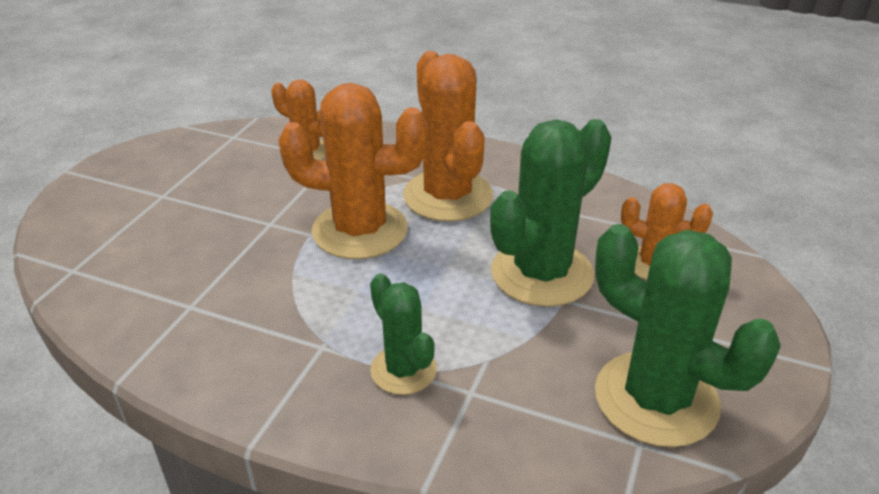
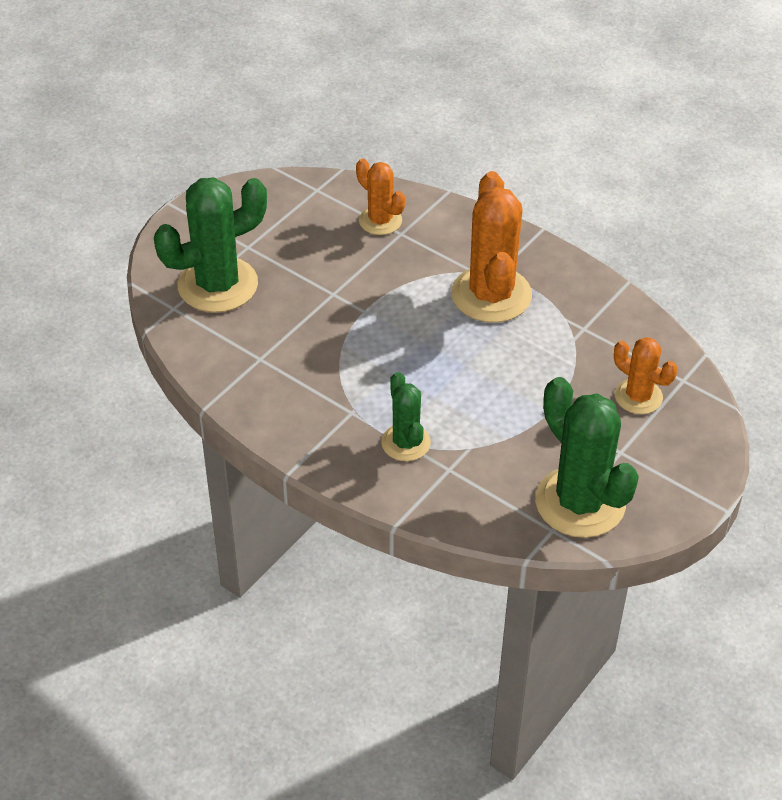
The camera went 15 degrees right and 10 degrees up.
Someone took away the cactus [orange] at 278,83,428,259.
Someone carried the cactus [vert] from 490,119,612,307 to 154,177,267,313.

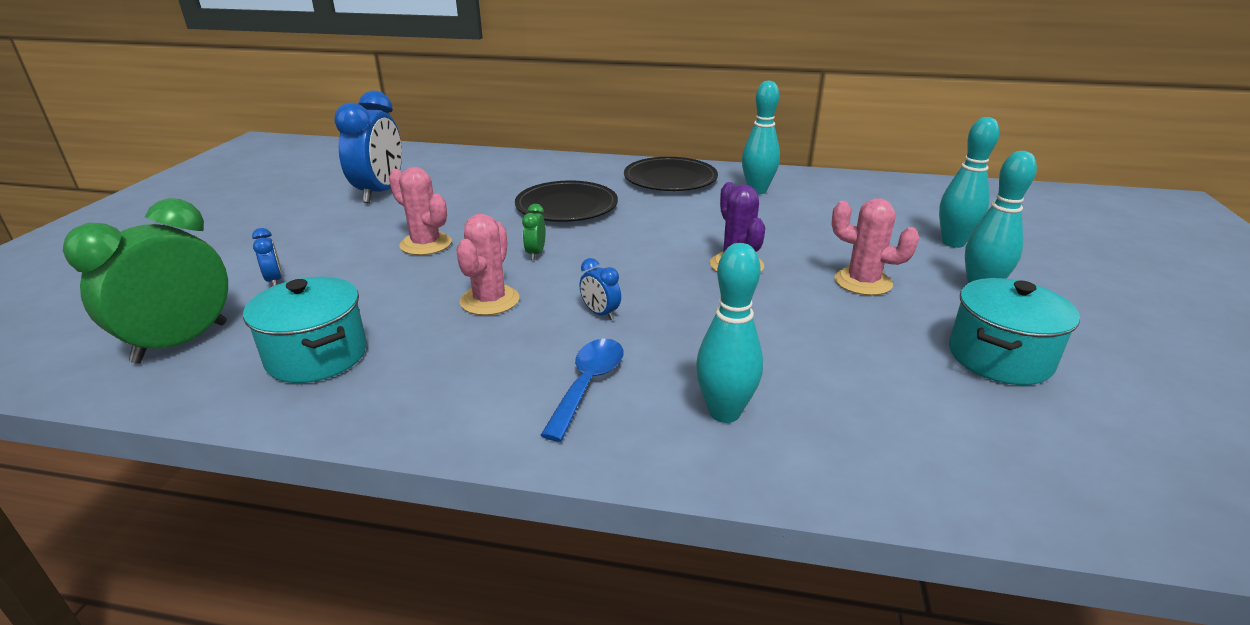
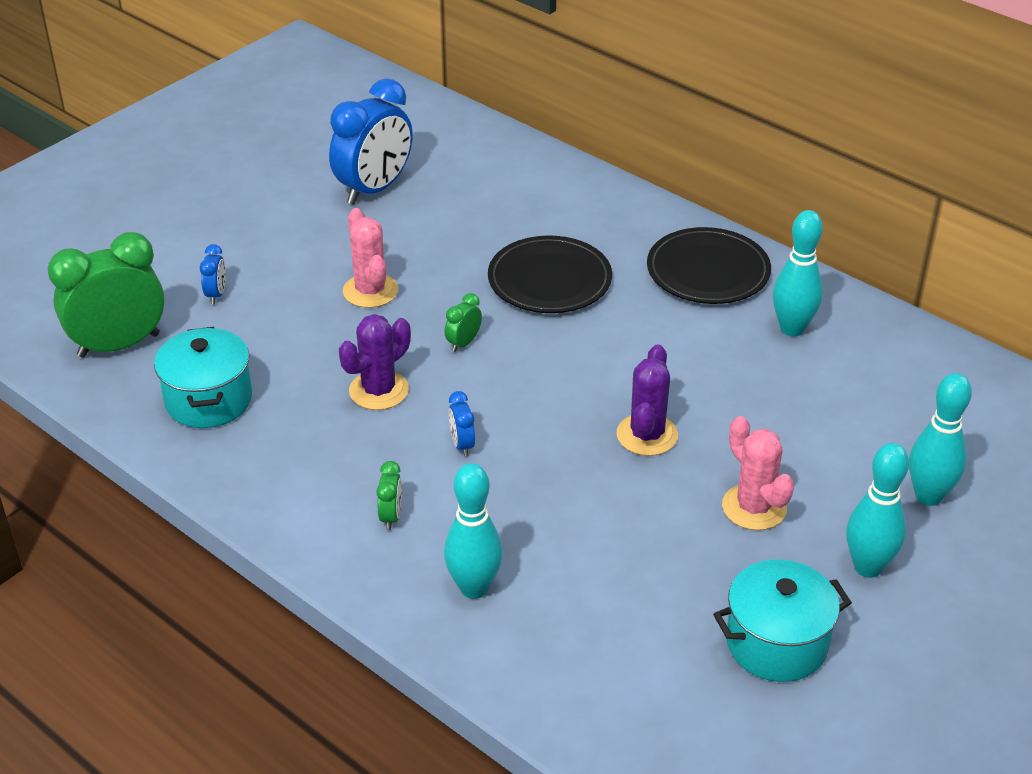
The camera went 30 degrees right and 10 degrees up.
Someone repainted the cactus [rose] at 456,214,519,315, which became the cactus [violet] at 339,314,411,410.
Someone swapped the cuillère [bleu] at 541,339,623,442 for the réveil [vert] at 376,461,402,530.

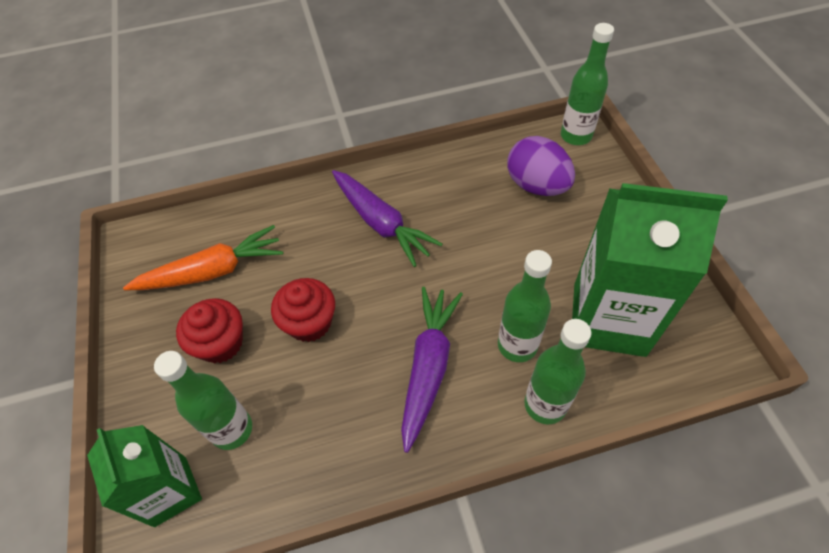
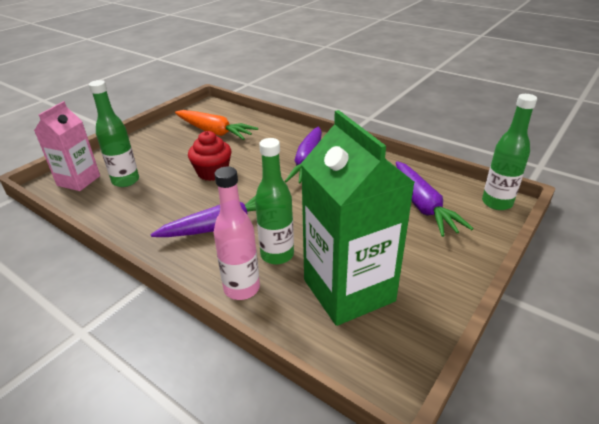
The camera went 50 degrees right and 20 degrees down.
Someone swapped the œuf [violet] at 507,136,575,196 for the carotte [violet] at 396,161,474,237.
Someone took away the muffin [rouge] at 176,298,243,363.
Someone repainted the bouteille [vert] at 524,319,591,424, which became the bouteille [rose] at 214,167,260,300.
Someone repainted the brique de lait [vert] at 87,425,202,527, which became the brique de lait [rose] at 34,101,100,191.

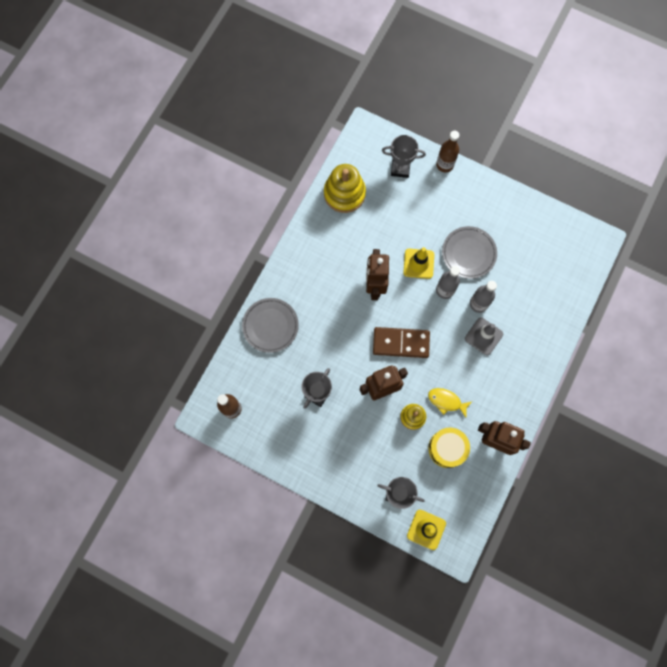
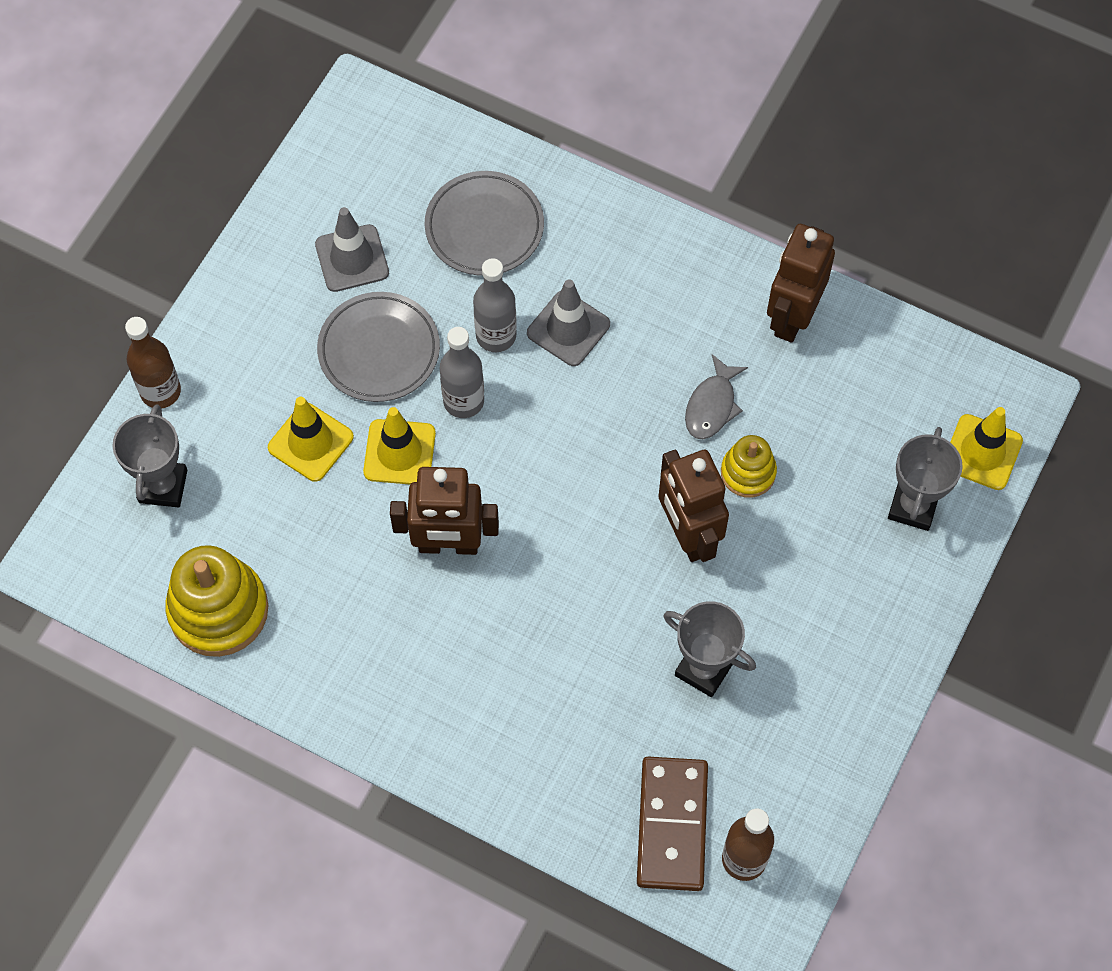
The camera went 90 degrees left and 10 degrees down.
Someone carried the assiette [gris] from 242,298,299,353 to 425,171,544,276.
Someone carried the domino [marron] from 373,327,430,358 to 637,757,708,891.
Someone repainted the poisson [jaune] at 428,388,473,417, which became the poisson [gris] at 685,354,748,439.
Someone took away the tambour [jaune] at 428,428,470,468.
Someone put down the cône de chantier [gris] at 315,207,389,292.
Someone put down the cône de chantier [jaune] at 268,397,354,482.

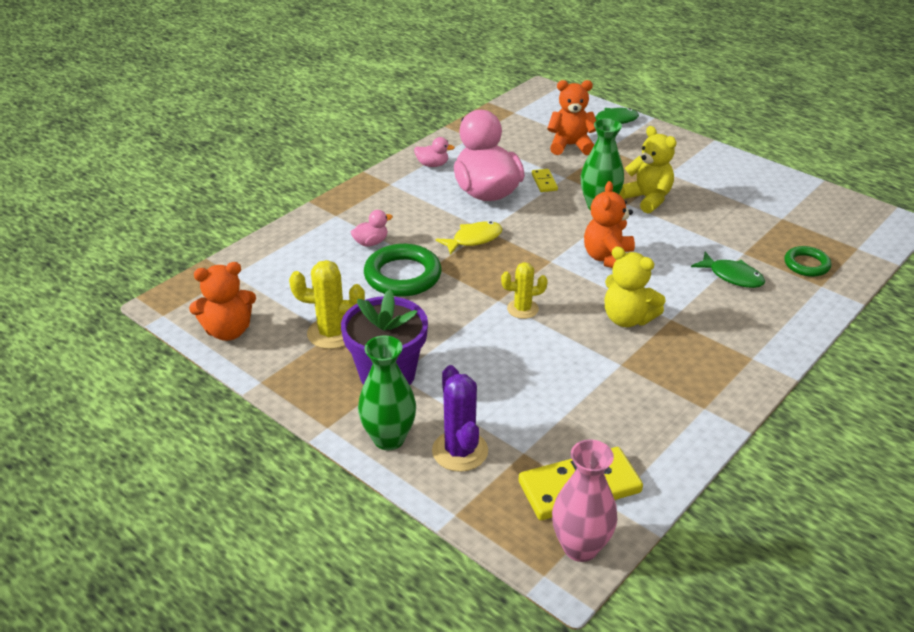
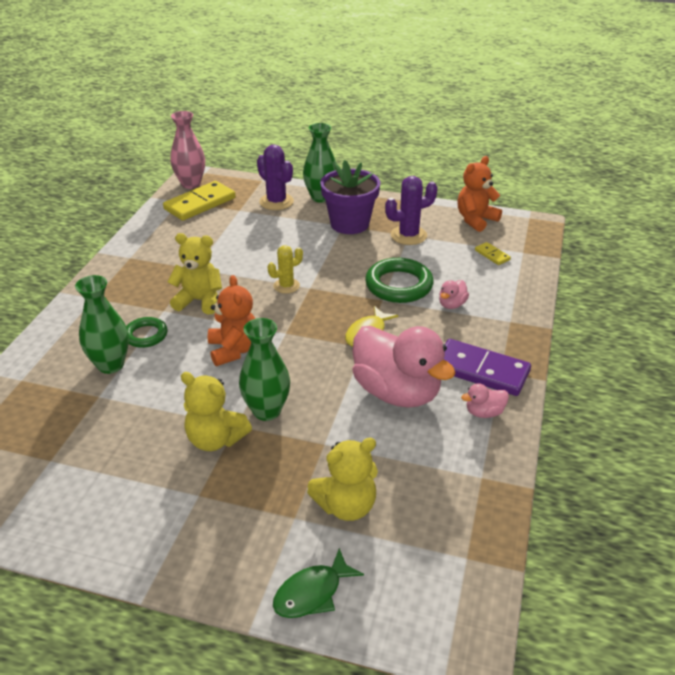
The camera went 155 degrees right and 0 degrees up.
Someone repainted the ours en peluche [orange] at 547,80,596,155, which became the ours en peluche [jaune] at 307,438,378,521.
Someone carried the domino [jaune] from 532,169,558,192 to 475,242,511,265.
Someone carried the anneau [vert] from 784,246,831,277 to 126,317,167,348.
Someone swapped the poisson [vert] at 691,252,765,288 for the vase [vert] at 75,275,129,374.
Someone repainted the cactus [jaune] at 289,260,365,349, which became the cactus [violet] at 385,176,438,245.
Someone put down the domino [violet] at 444,339,531,396.

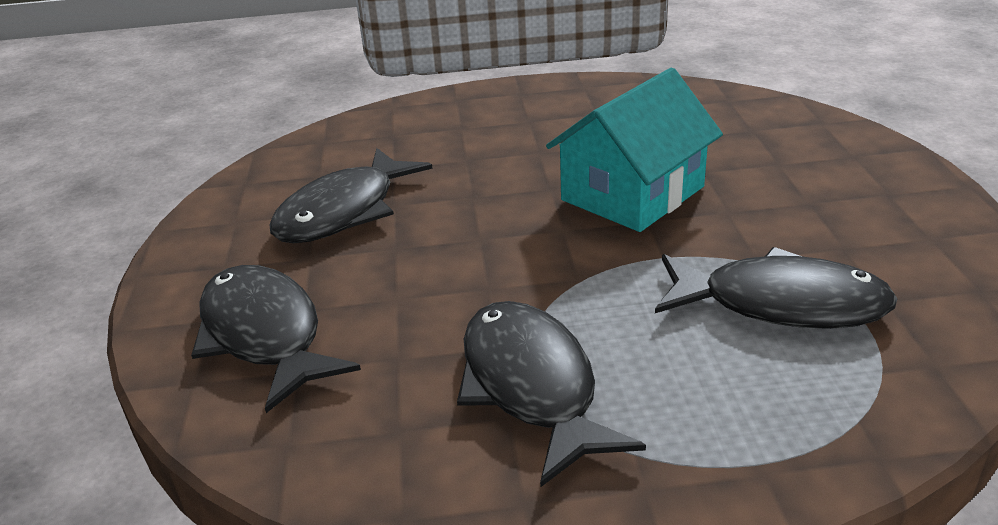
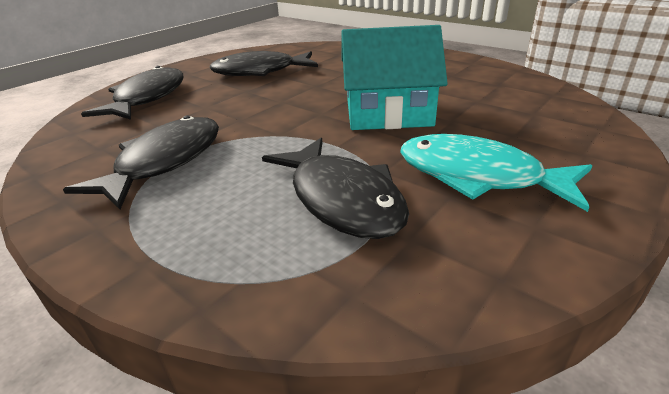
The camera went 45 degrees right and 0 degrees up.
Someone put down the poisson [turquoise] at 400,134,592,212.

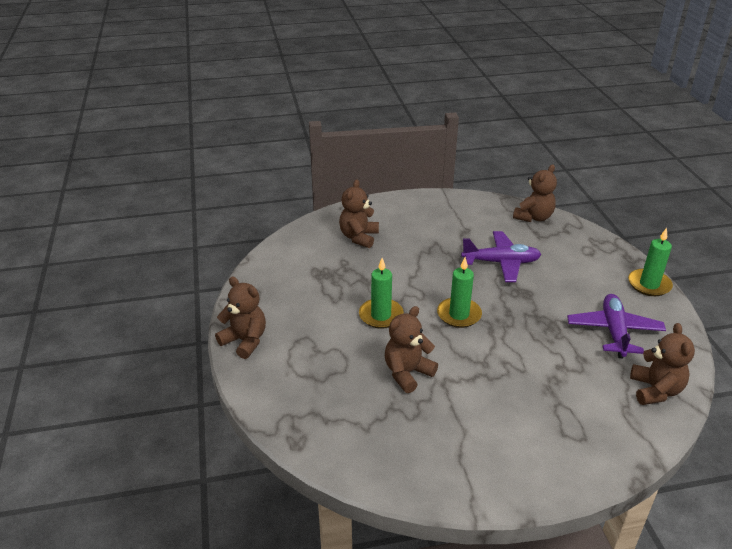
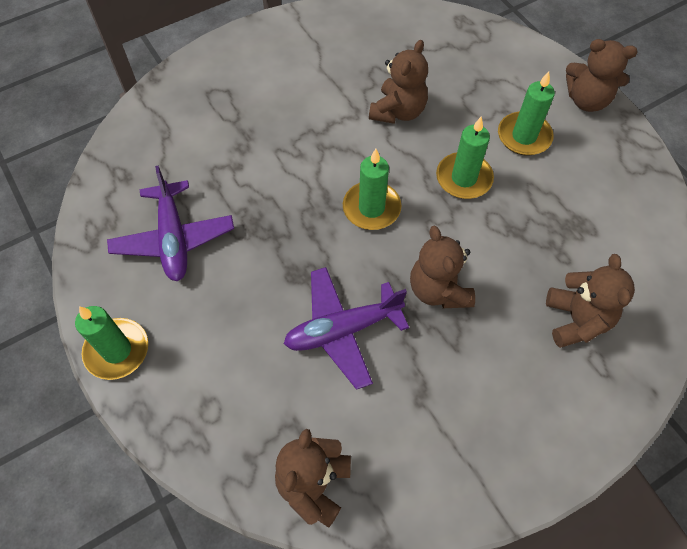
The camera went 160 degrees right and 25 degrees up.
Someone carried the ours en peluche [marron] from 630,323,695,405 to 410,226,475,308.
Someone put down the bougie [vert] at 498,71,555,156.

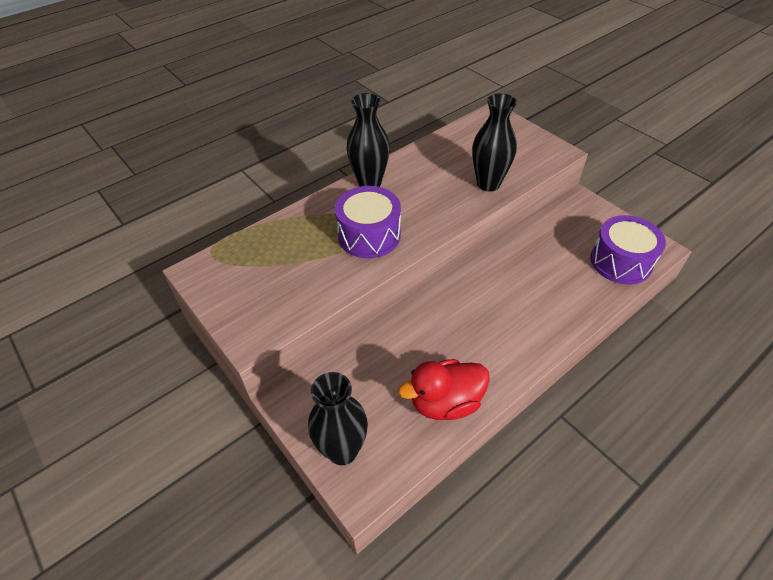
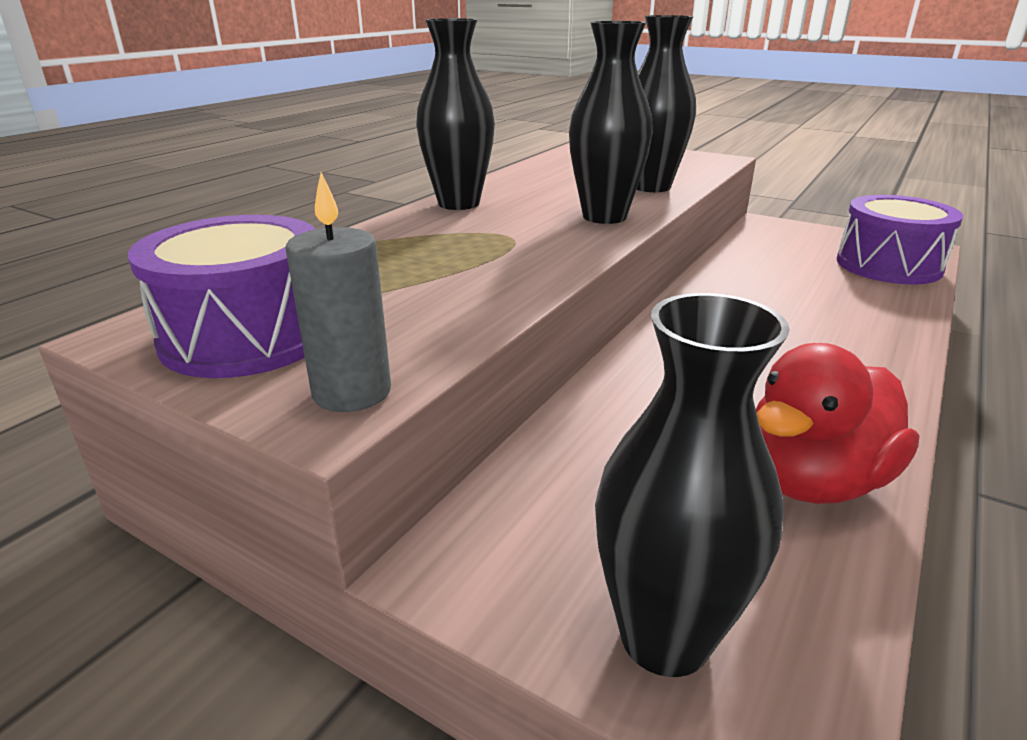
The camera went 20 degrees left and 20 degrees down.
Someone carried the tambour [violet] from 335,186,401,258 to 128,215,315,378.
Someone put down the vase [noir] at 569,21,653,224.
Someone put down the bougie [gris] at 285,173,391,412.

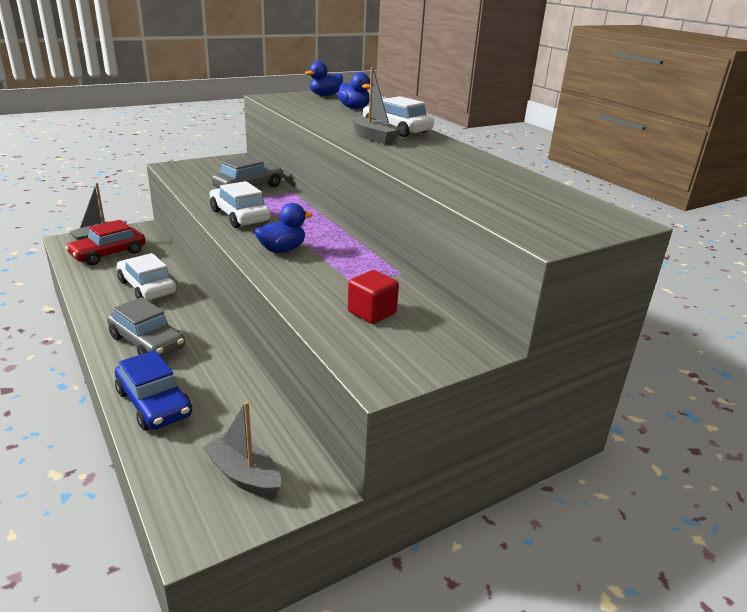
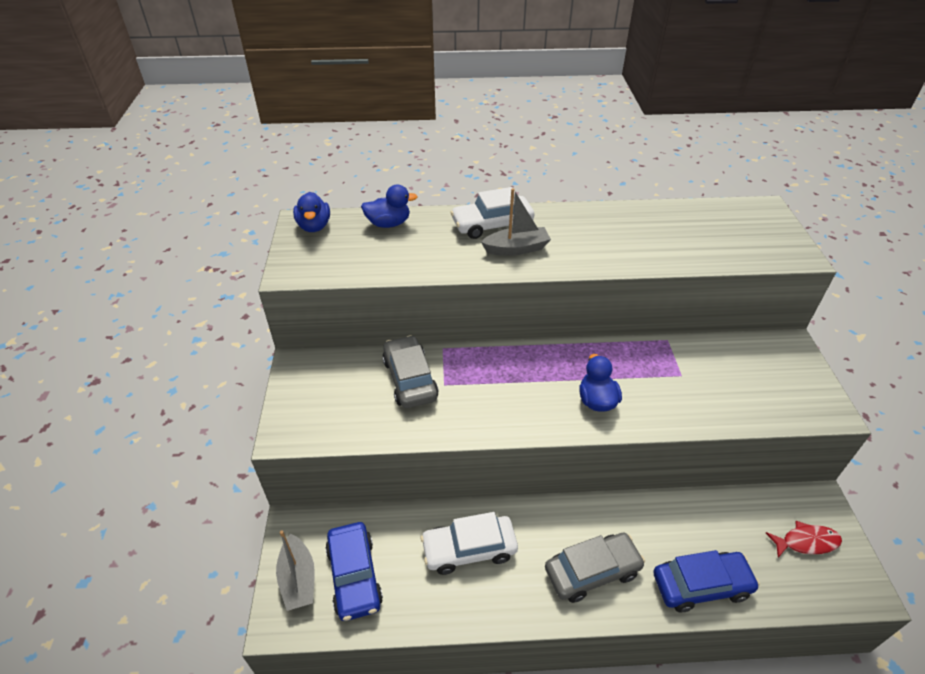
The camera went 60 degrees left and 15 degrees up.
Someone took away the voiture [blanc] at 210,181,271,228.
Someone repainted the voiture [rouge] at 65,220,146,265, which became the voiture [bleu] at 325,522,383,621.
Someone took away the cube [rouge] at 348,270,399,324.
Someone swapped the bateau [gris] at 202,401,281,498 for the poisson [rouge] at 766,521,842,558.

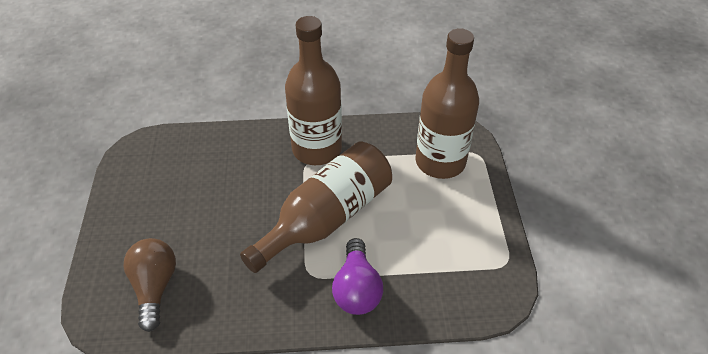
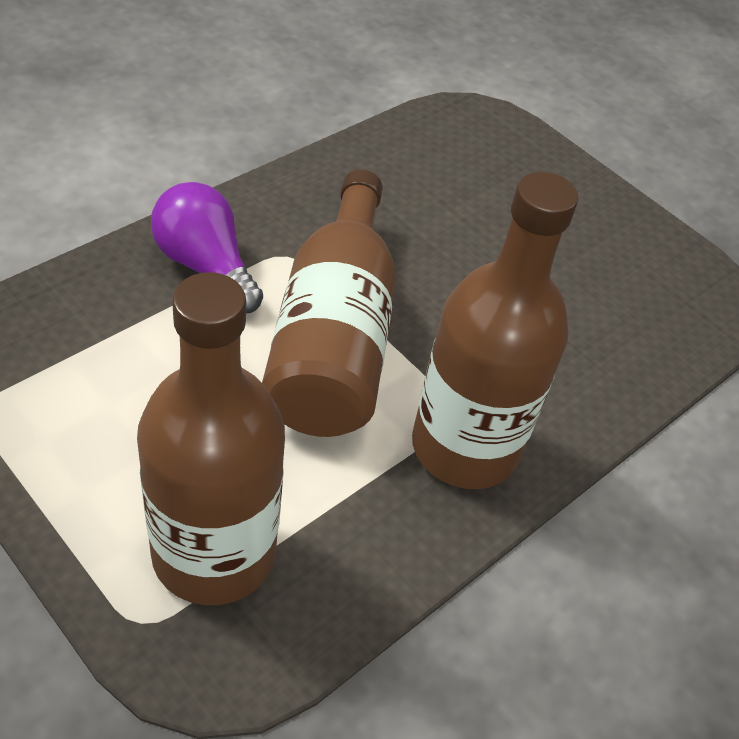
The camera went 135 degrees right and 0 degrees up.
Someone took away the ampoule [marron] at 123,238,176,332.

